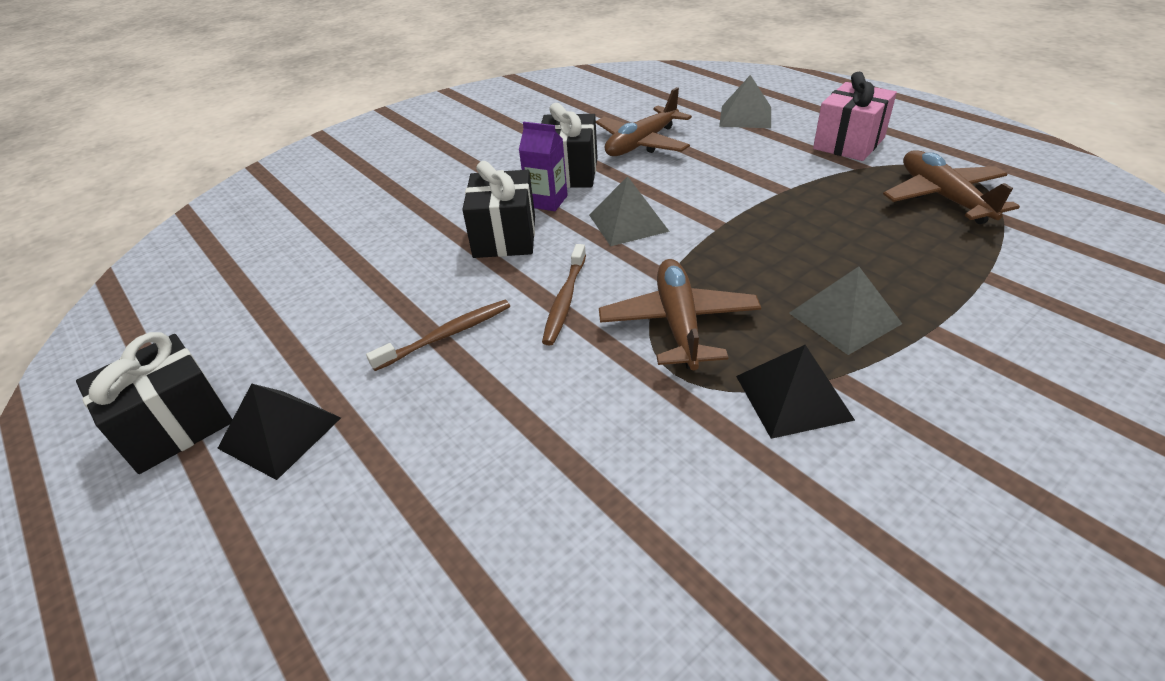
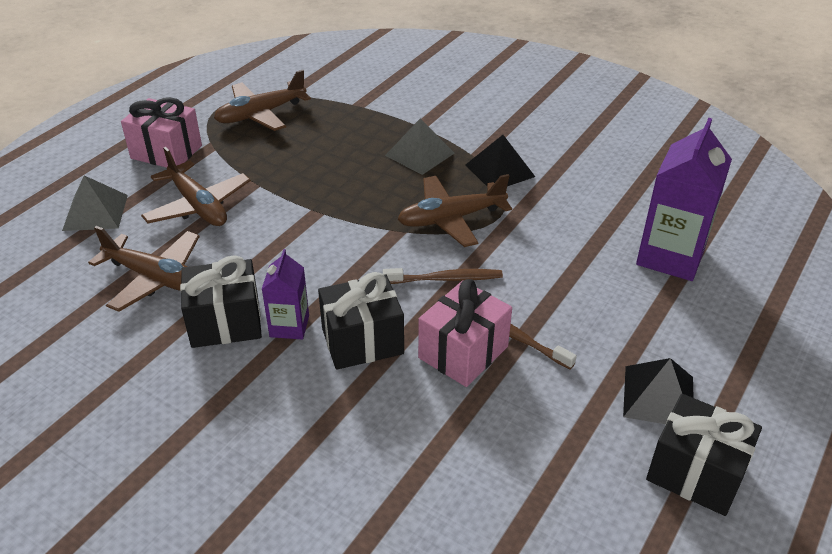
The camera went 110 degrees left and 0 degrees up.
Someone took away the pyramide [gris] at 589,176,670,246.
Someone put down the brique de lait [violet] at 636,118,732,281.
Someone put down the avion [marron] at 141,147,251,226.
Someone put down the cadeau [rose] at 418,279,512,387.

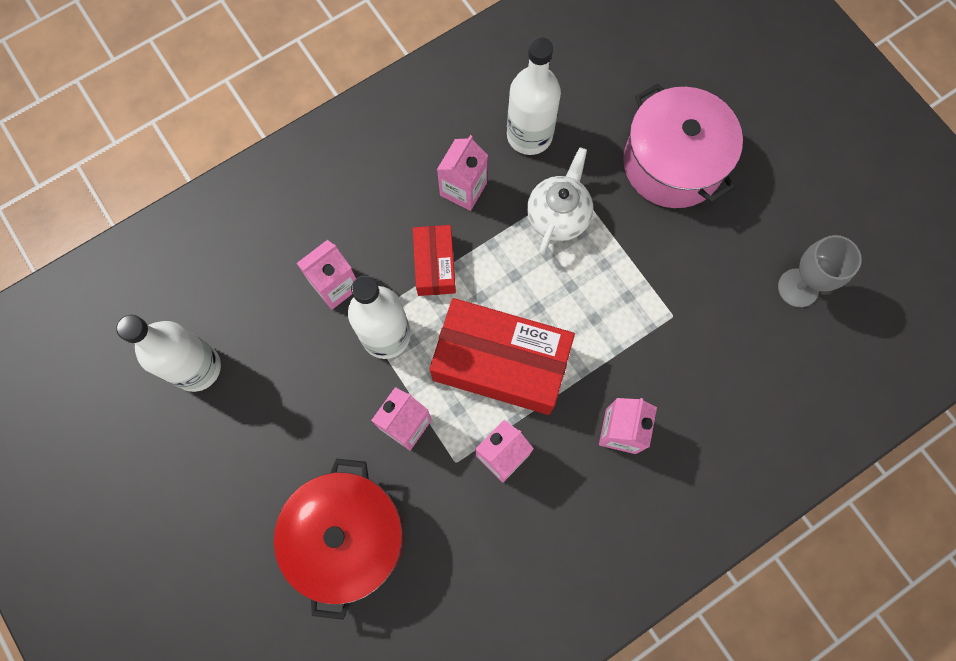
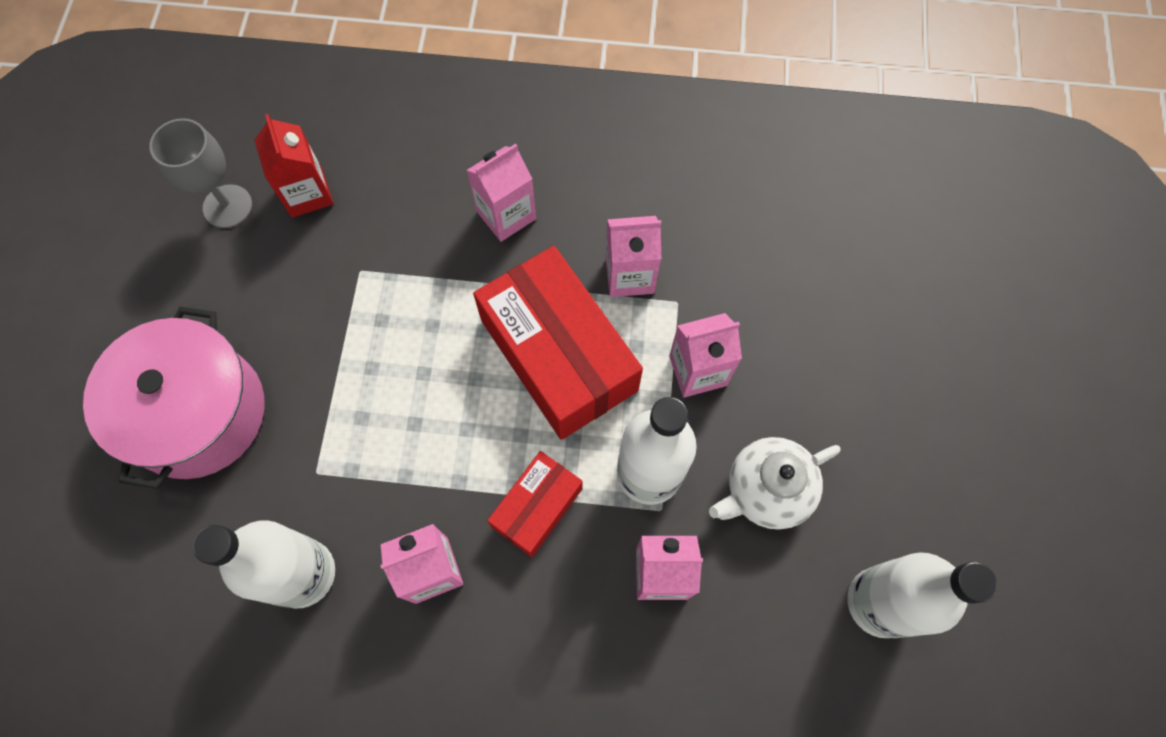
The camera went 140 degrees left and 5 degrees down.
Someone carried the théière [blanc] from 527,147,593,255 to 709,437,841,530.
Someone took away the marmite [rouge] at 274,458,404,620.
Someone put down the brique de lait [rouge] at 254,114,334,218.

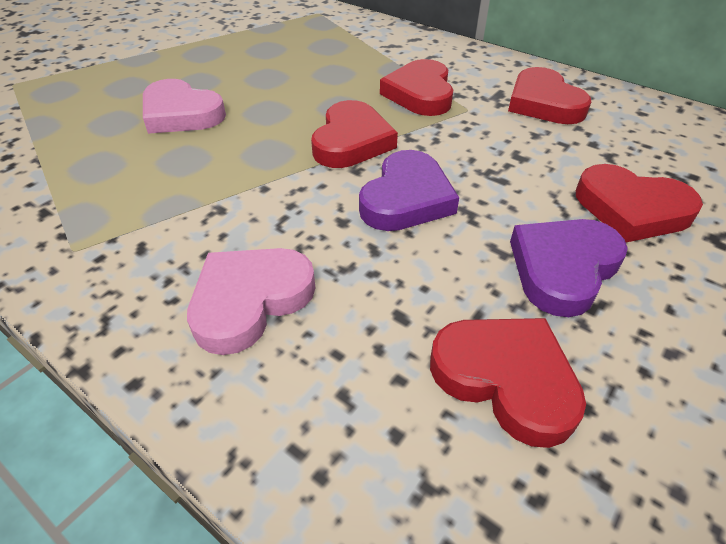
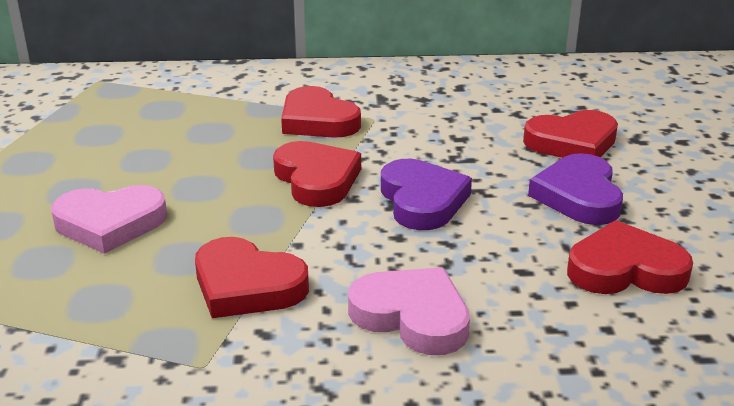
The camera went 40 degrees left and 15 degrees down.
Someone carried the cœur [rouge] from 508,67,591,124 to 195,237,309,318.
Someone rotated the cœur [rose] at 187,248,315,355 by 120 degrees clockwise.

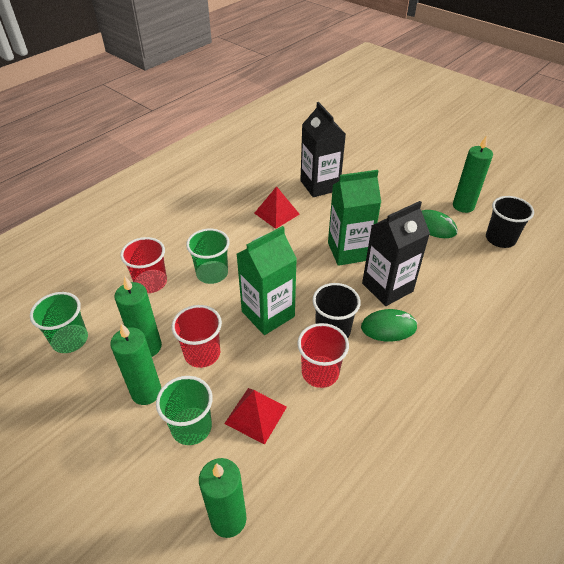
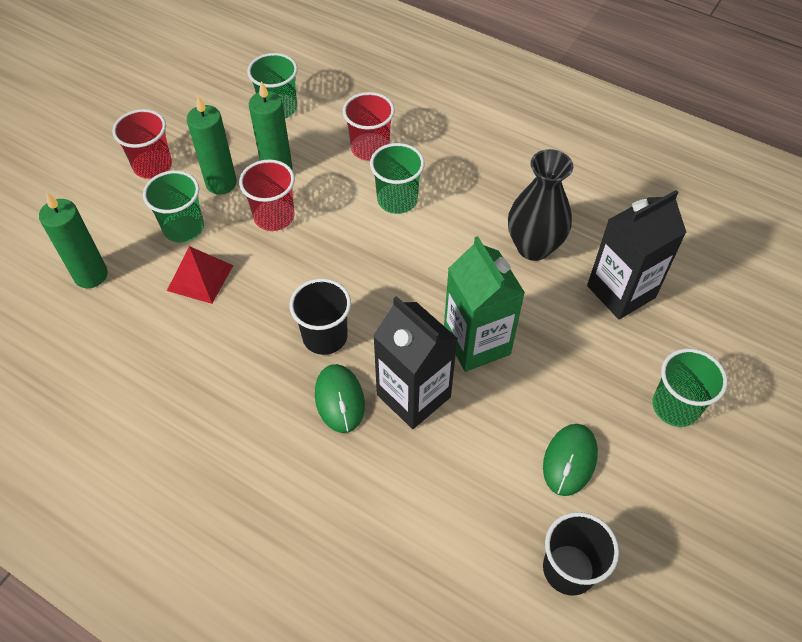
The camera went 80 degrees right and 10 degrees up.
Someone took away the bougie [vert] at 453,135,493,213.
Someone swapped the pyramide [rouge] at 254,186,300,229 for the vase [noir] at 508,149,573,261.
Someone took away the brique de lait [vert] at 237,226,297,335.
Someone carried the gobelet [rouge] from 297,323,349,388 to 112,109,172,179.
Someone put down the gobelet [vert] at 652,348,728,427.

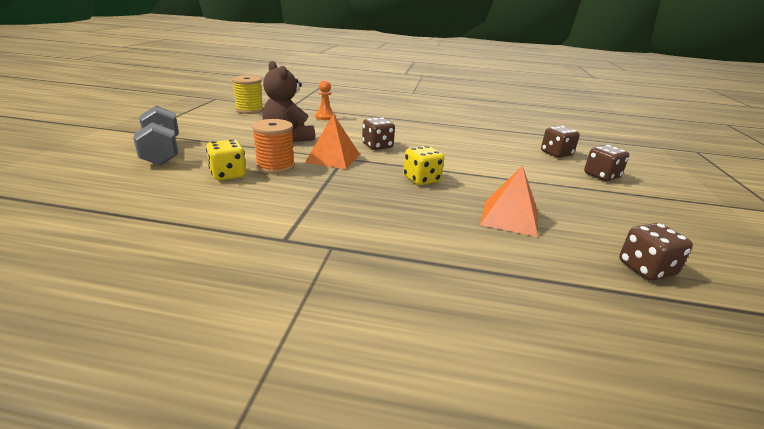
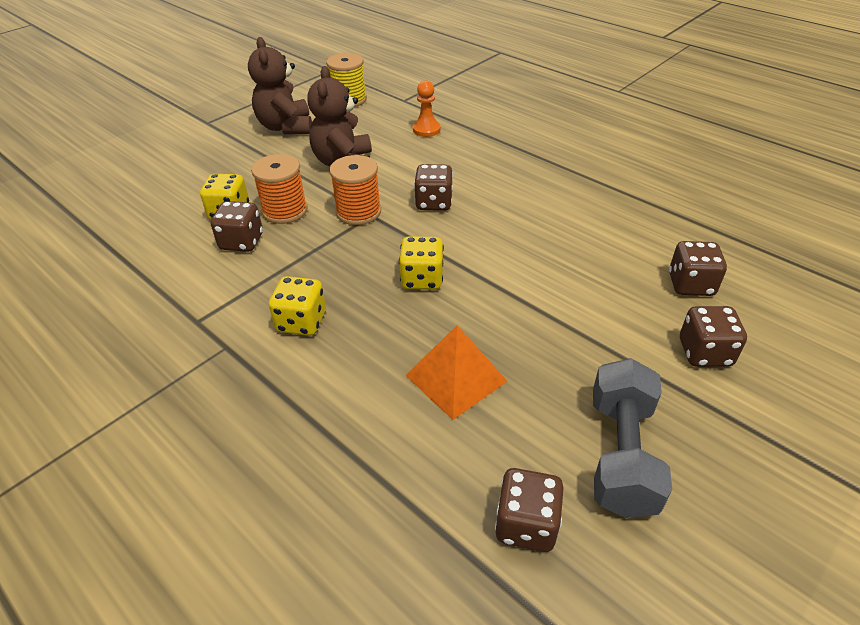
The camera went 35 degrees right and 15 degrees up.
Someone carried the haltère [gris] from 133,105,179,166 to 593,358,672,518.
Someone swapped the pyramide [orange] at 305,114,360,169 for the bobine [orange] at 329,155,381,225.
Someone put down the ours en peluche [marron] at 248,37,312,135.
Someone put down the dé [marron] at 211,201,263,252.
Someone put down the dé [jaune] at 269,276,326,336.

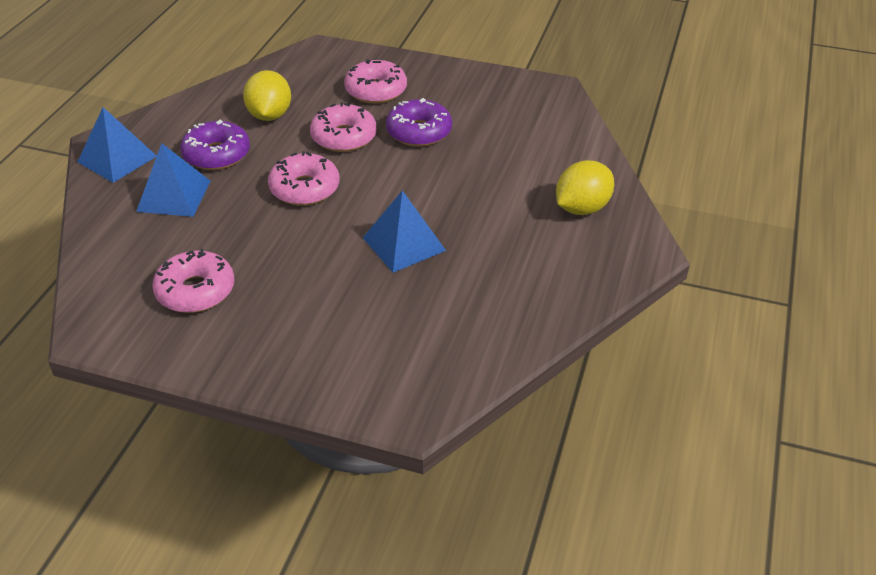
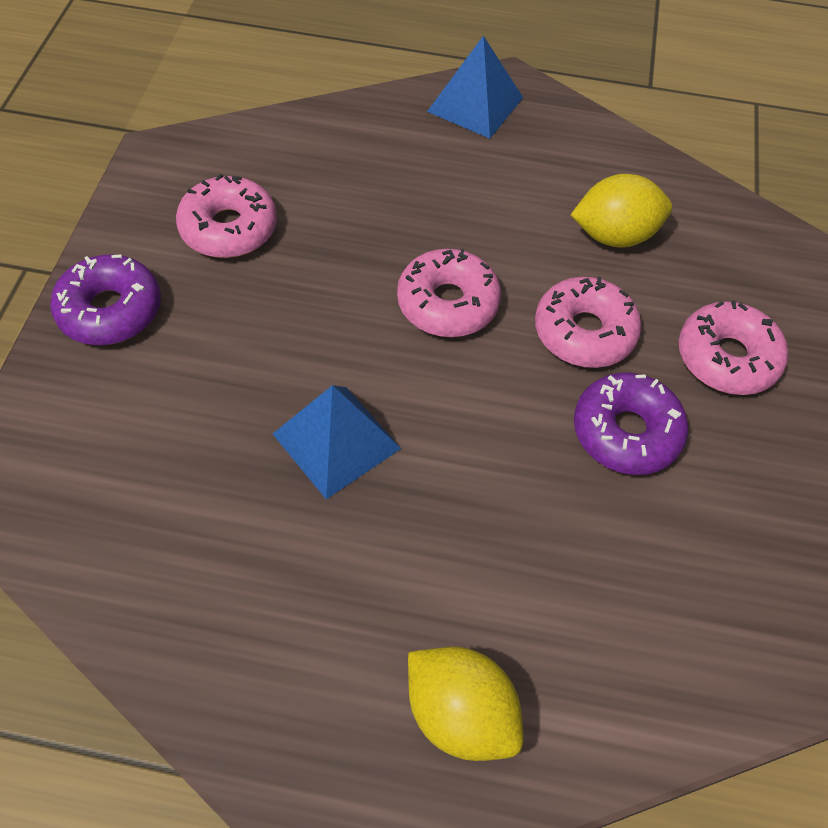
The camera went 80 degrees right and 15 degrees up.
Someone carried the beignet [violet] from 180,120,250,170 to 50,254,161,345.
Someone took away the pyramide [bleu] at 136,143,211,217.

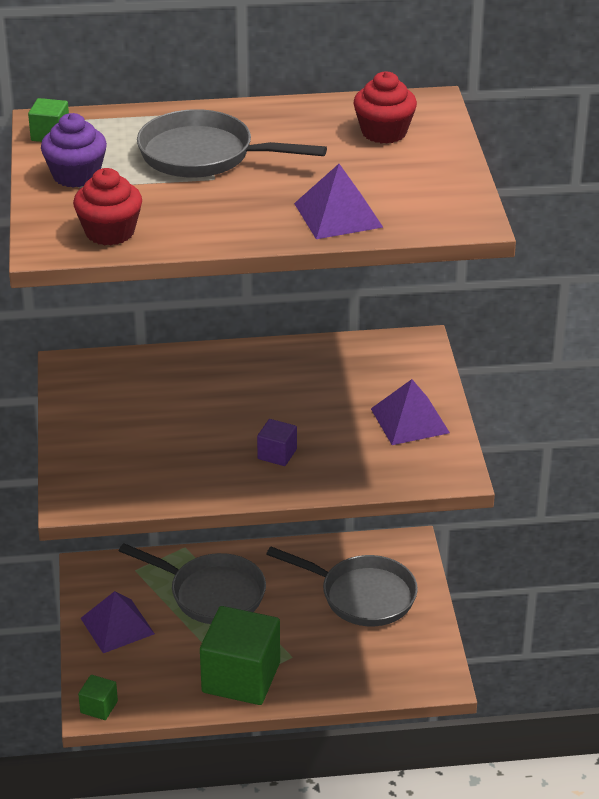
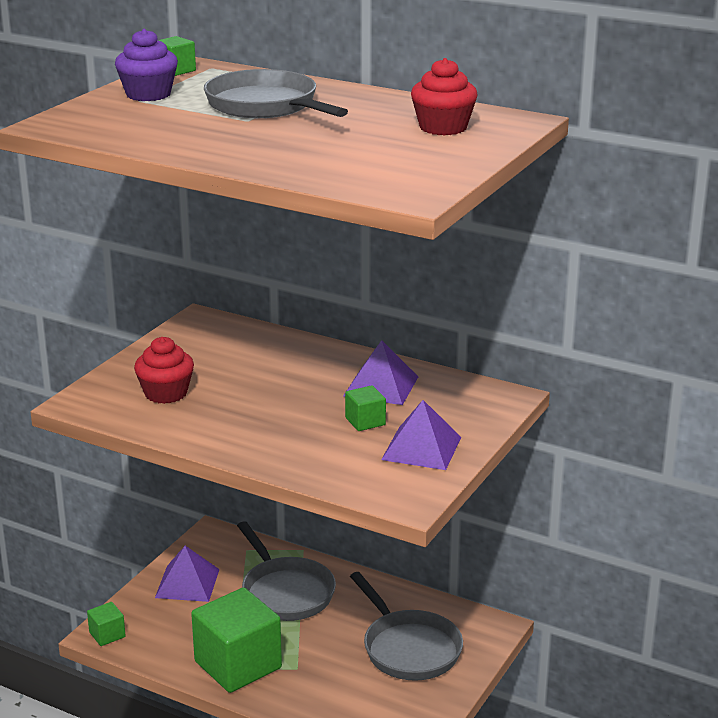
The camera went 35 degrees right and 10 degrees down.
Someone carried the pyramide [violet] from 294,164,383,239 to 343,340,418,405.
Someone carried the muffin [rouge] from 73,168,142,245 to 134,337,194,404.
Someone took away the cube [violet] at 257,419,297,466.
Someone put down the cube [vert] at 345,385,386,431.

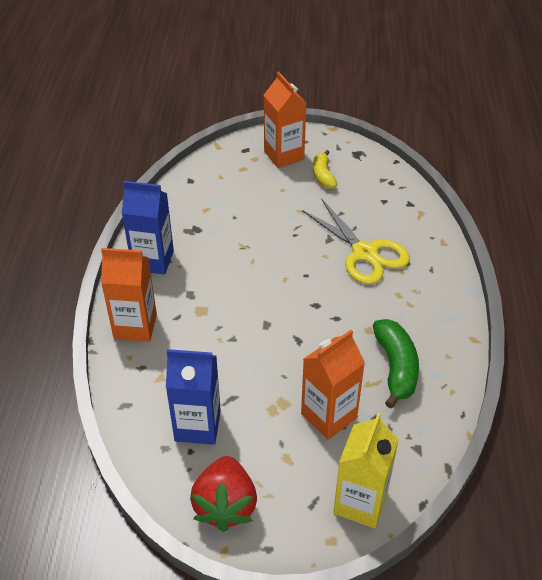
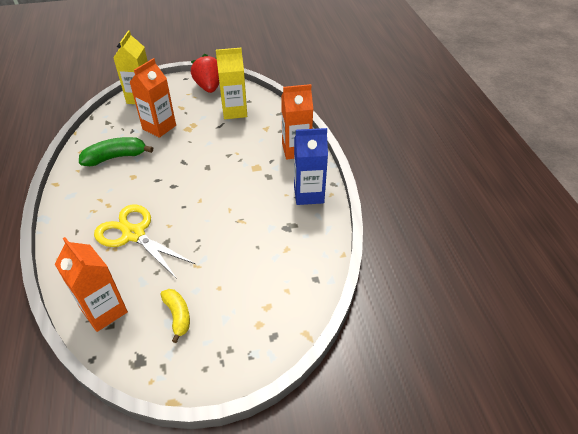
The camera went 165 degrees right and 0 degrees up.
Someone carried the brique de lait [orange] from 264,71,306,168 to 55,237,128,332.
Someone rotated the banane [vert] at 373,319,419,408 by 90 degrees clockwise.
Someone repainted the brique de lait [bleu] at 166,349,221,445, which became the brique de lait [jaune] at 216,48,247,119.

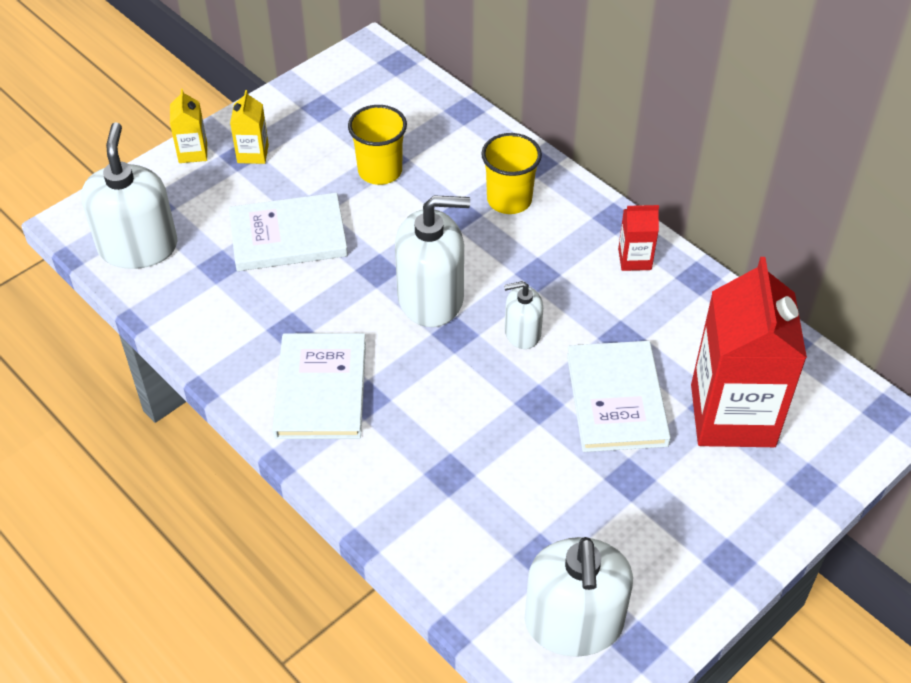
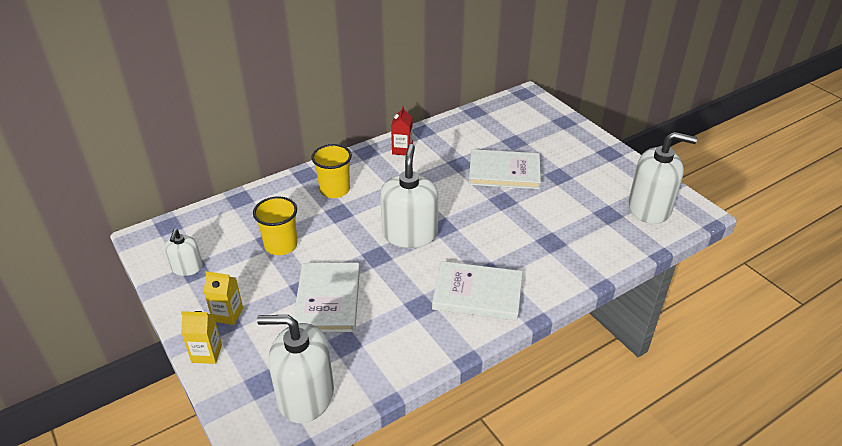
The camera went 80 degrees left and 10 degrees down.
Someone took away the brique de lait [rouge] at 691,257,807,447.
Someone carried the distributeur de savon [blanc] from 504,281,543,349 to 164,229,203,276.

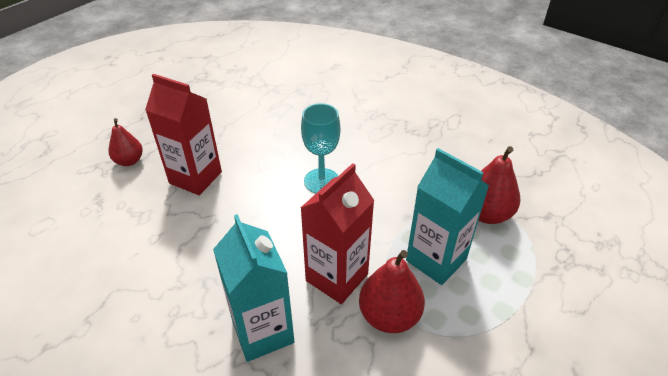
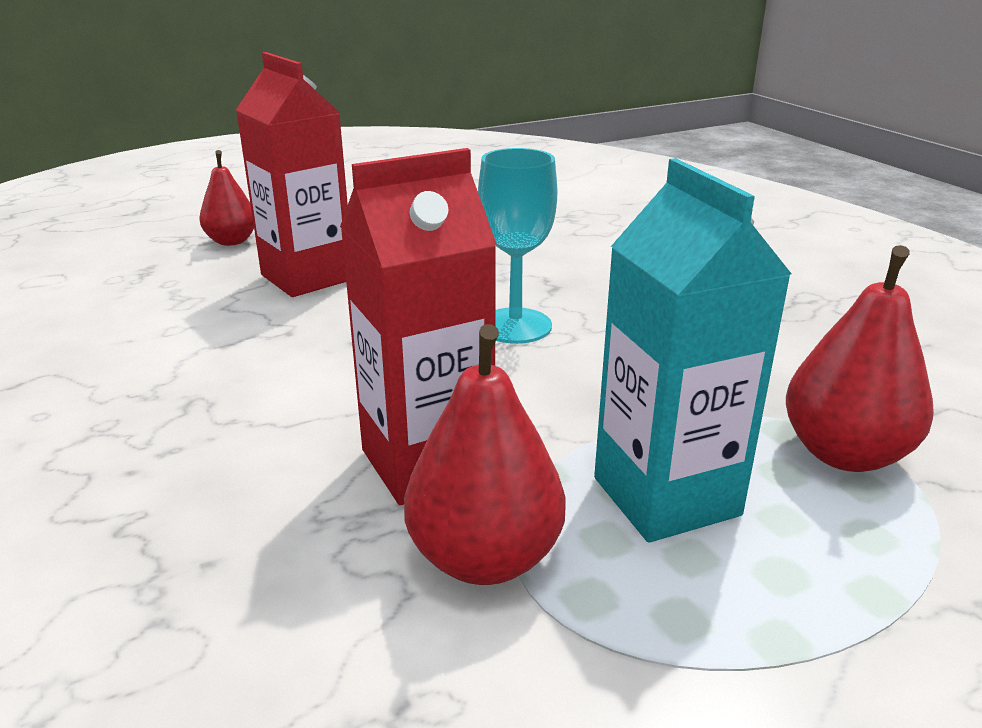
The camera went 25 degrees right and 15 degrees down.
Someone took away the brique de lait [turquoise] at 213,214,294,362.

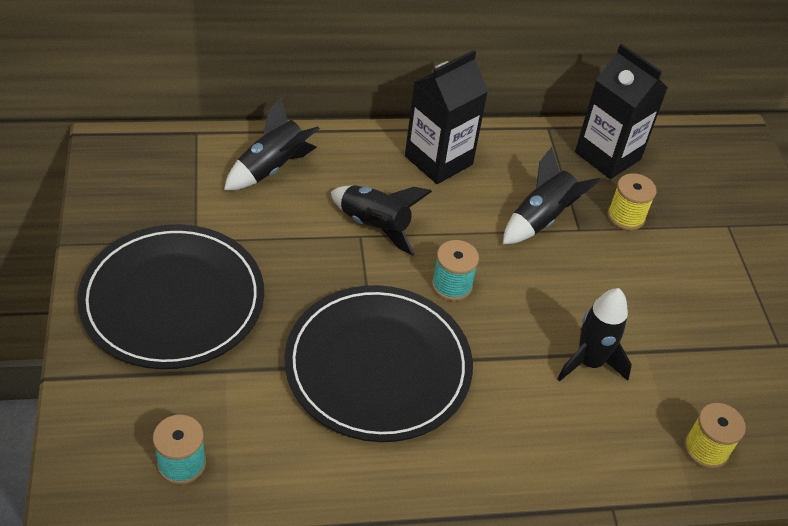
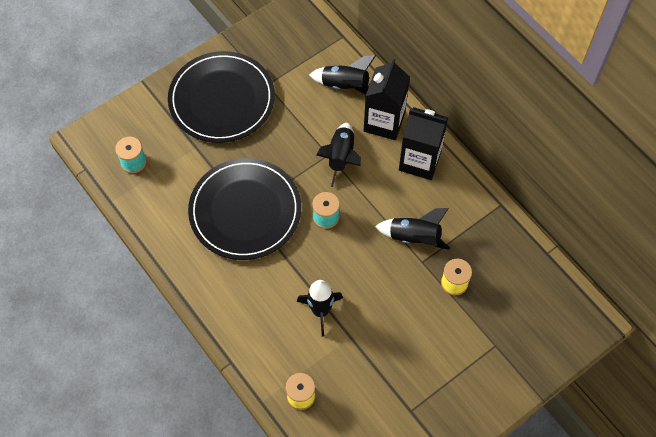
The camera went 65 degrees right and 15 degrees up.
Someone carried the brique de lait [noir] from 575,44,668,179 to 364,59,410,140.

